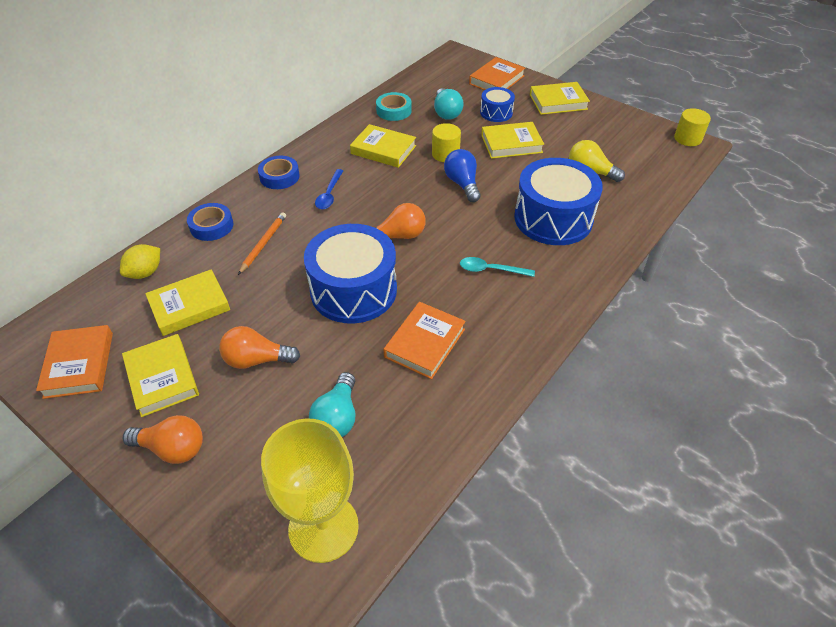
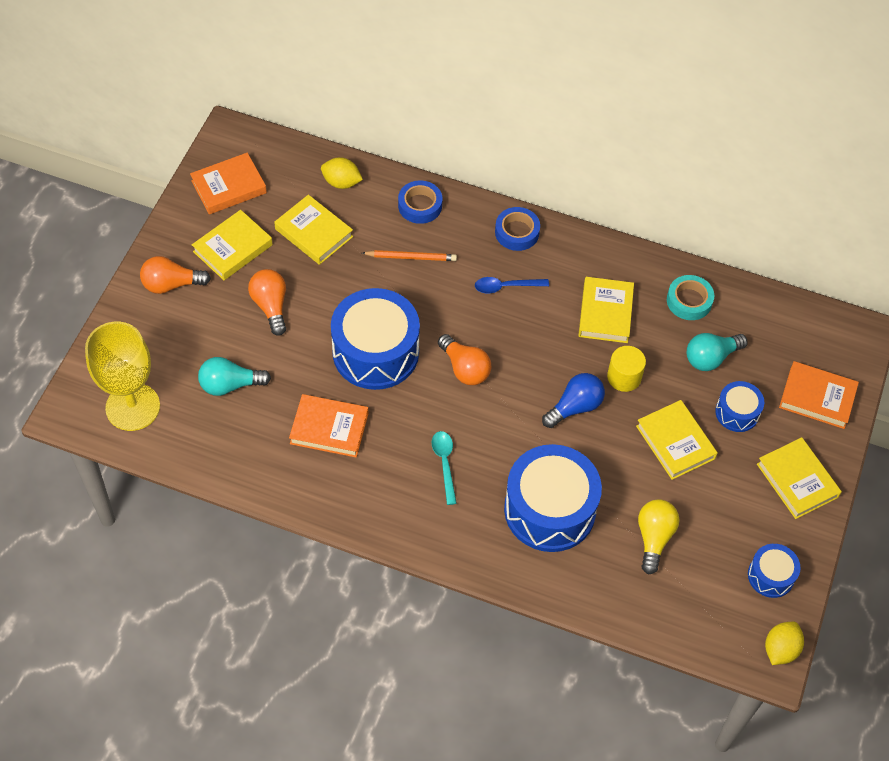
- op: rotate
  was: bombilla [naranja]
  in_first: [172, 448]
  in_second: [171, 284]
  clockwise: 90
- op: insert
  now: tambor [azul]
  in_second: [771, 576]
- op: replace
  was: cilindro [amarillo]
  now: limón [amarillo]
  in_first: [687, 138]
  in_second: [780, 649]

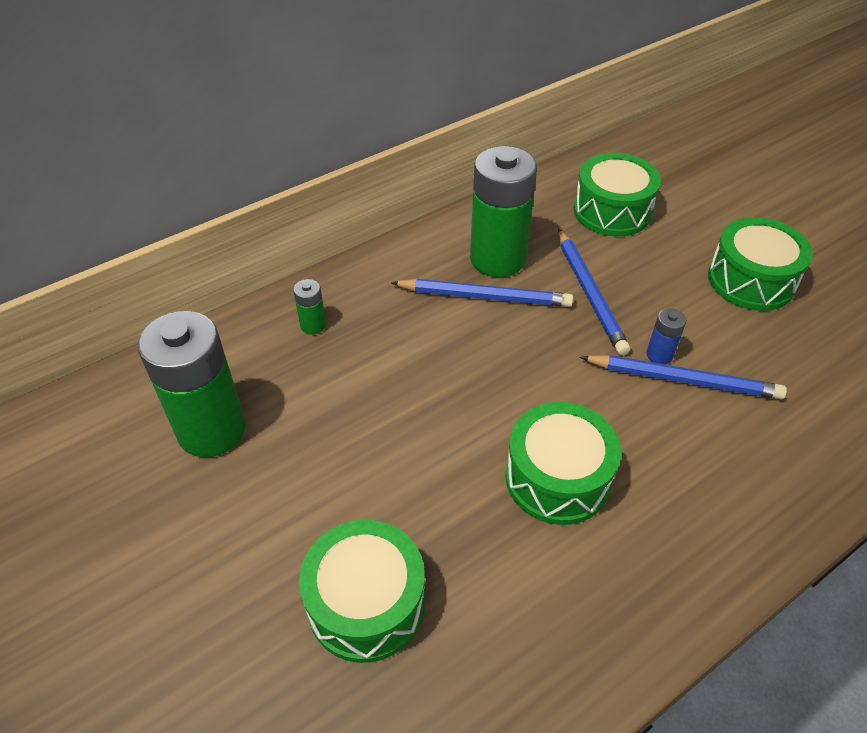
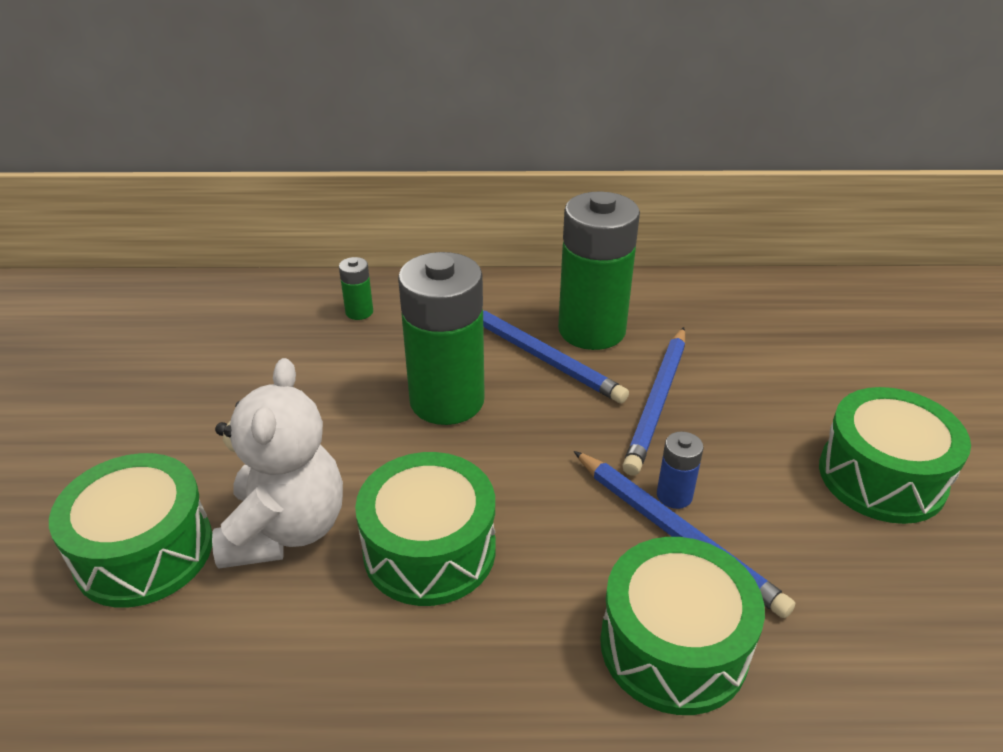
- op: insert
  now: osito [blanco]
  in_second: [286, 529]
- op: move
  was: pila [verde]
  in_first: [211, 430]
  in_second: [447, 400]
- op: move
  was: tambor [verde]
  in_first: [612, 211]
  in_second: [673, 646]

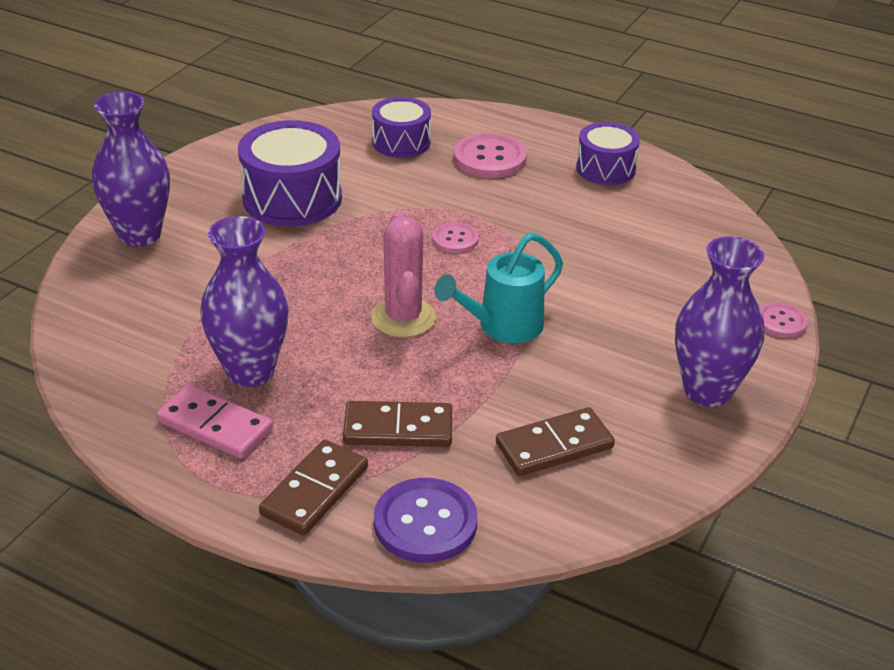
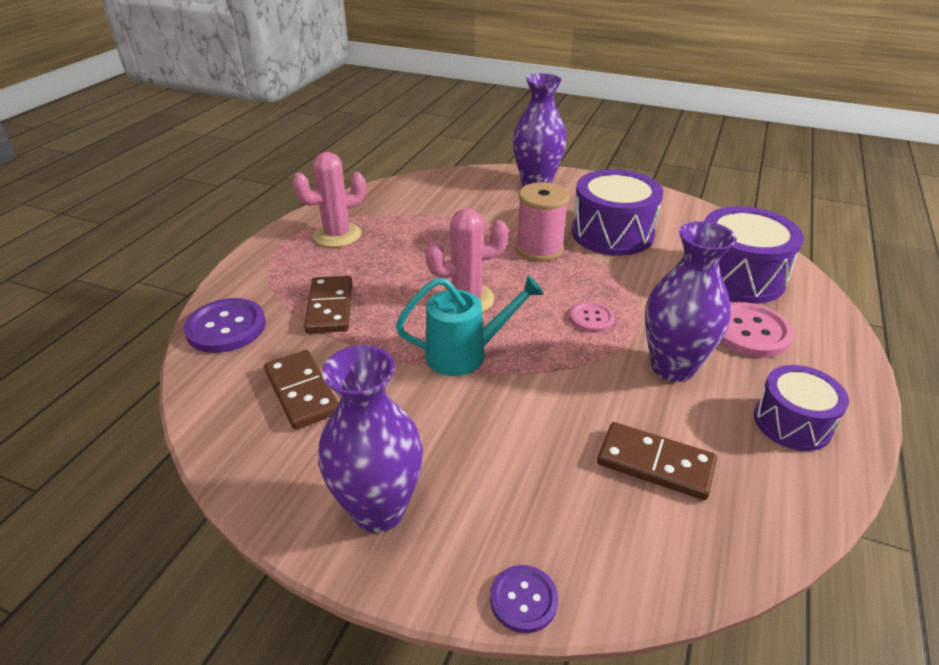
- op: replace
  was: ficha de dominó [rosa]
  now: cactus [rosa]
  in_first: [215, 425]
  in_second: [337, 235]
- op: rotate
  was: regadera [turquesa]
  in_first: [503, 327]
  in_second: [465, 354]
  clockwise: 120
- op: recolor
  was: botón [rosa]
  now: botón [morado]
  in_first: [781, 322]
  in_second: [523, 599]
- op: insert
  now: carrete [rosa]
  in_second: [539, 249]
- op: move
  was: ficha de dominó [marrón]
  in_first: [315, 491]
  in_second: [655, 464]
- op: move
  was: florero [morado]
  in_first: [250, 371]
  in_second: [672, 367]
- op: resize
  was: tambor [morado]
  in_first: [401, 142]
  in_second: [738, 277]
  ratio: 1.59

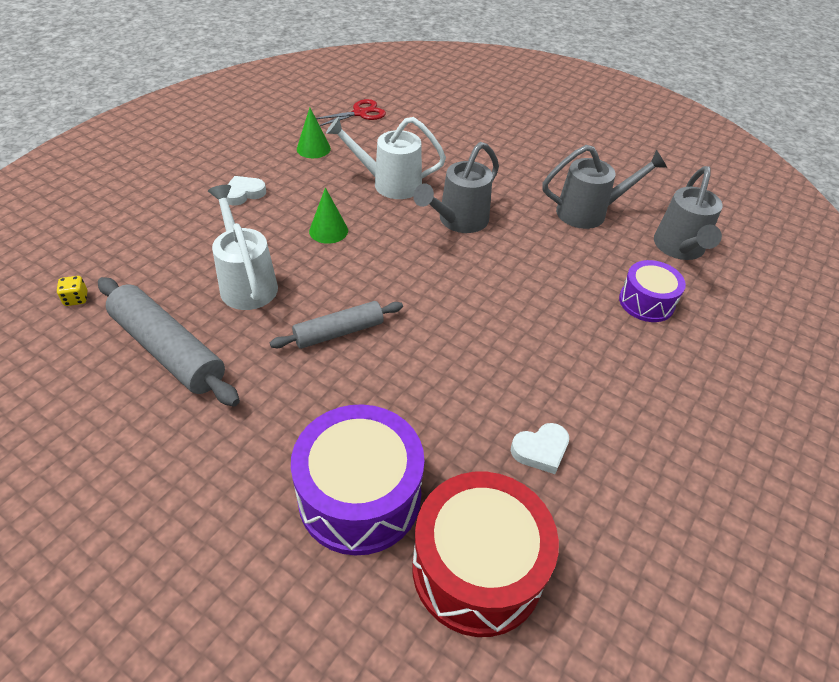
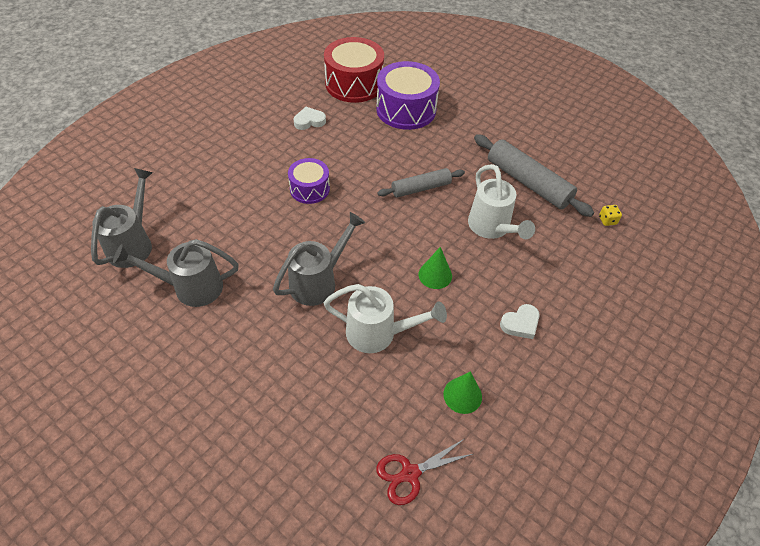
- op: move
  was: tambor [morado]
  in_first: [646, 302]
  in_second: [309, 189]

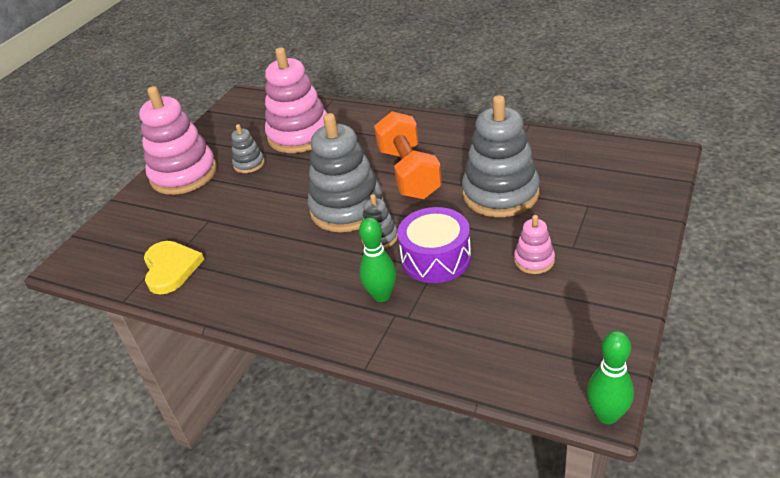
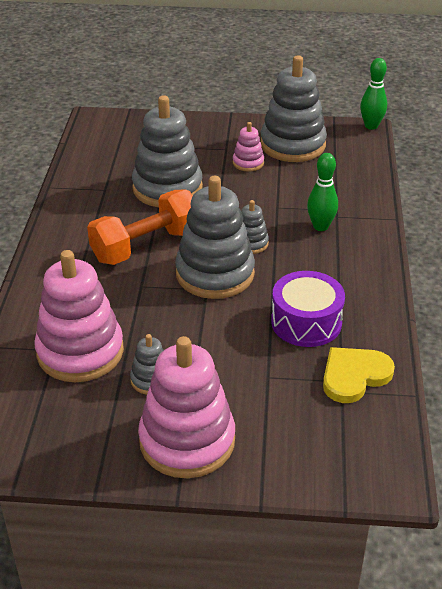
- op: insert
  now: juguete apilable [gris]
  in_second: [293, 145]
- op: move
  was: tambor [morado]
  in_first: [436, 258]
  in_second: [306, 322]

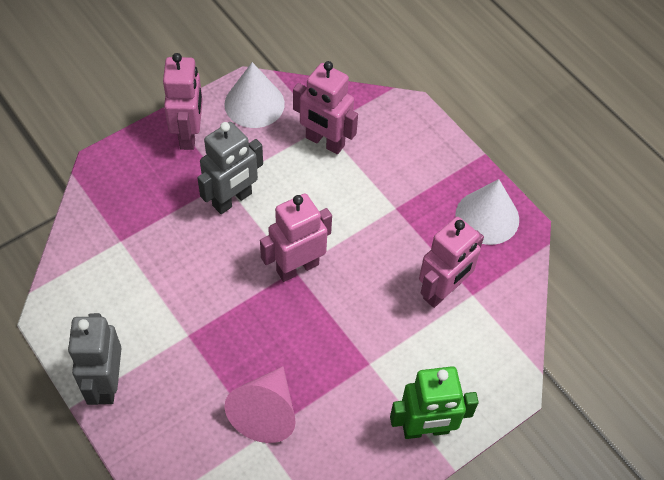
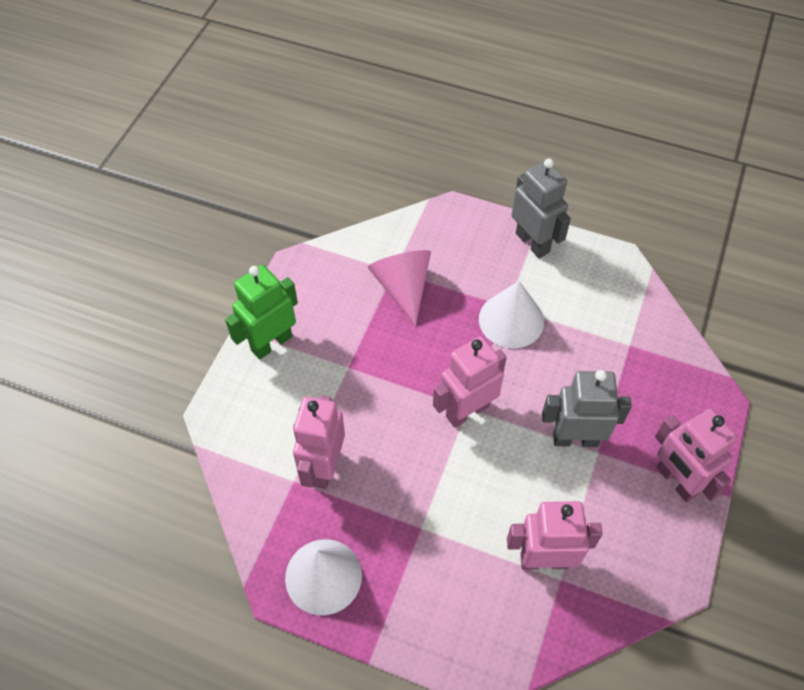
- op: rotate
  was: robot [rosa]
  in_first: [297, 267]
  in_second: [467, 411]
  clockwise: -150
- op: move
  was: cono [blanco]
  in_first: [254, 103]
  in_second: [511, 320]
- op: rotate
  was: robot [gris]
  in_first: [232, 200]
  in_second: [575, 439]
  clockwise: 75

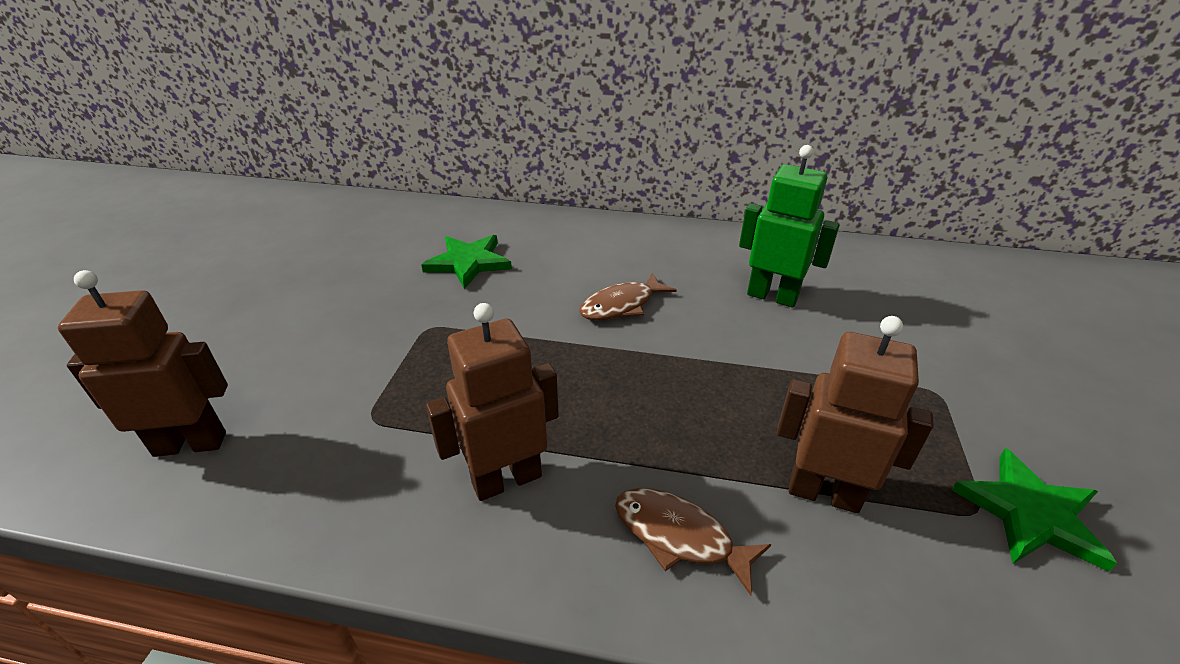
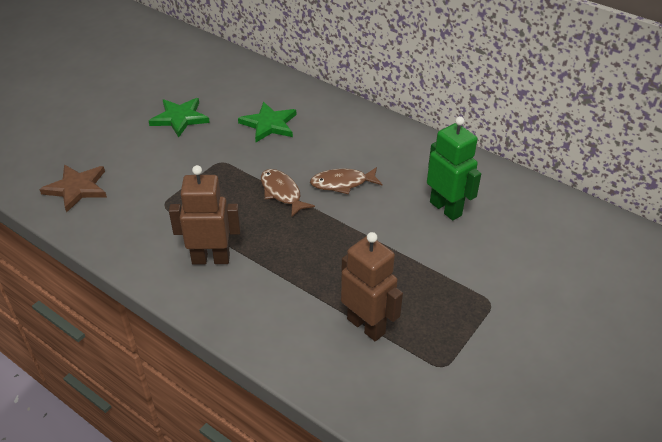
- op: replace
  was: robot [marrón]
  now: estrella [marrón]
  in_first: [191, 443]
  in_second: [77, 188]
- op: move
  was: estrella [verde]
  in_first: [1030, 513]
  in_second: [180, 118]
- op: move
  was: pez [marrón]
  in_first: [679, 536]
  in_second: [282, 193]

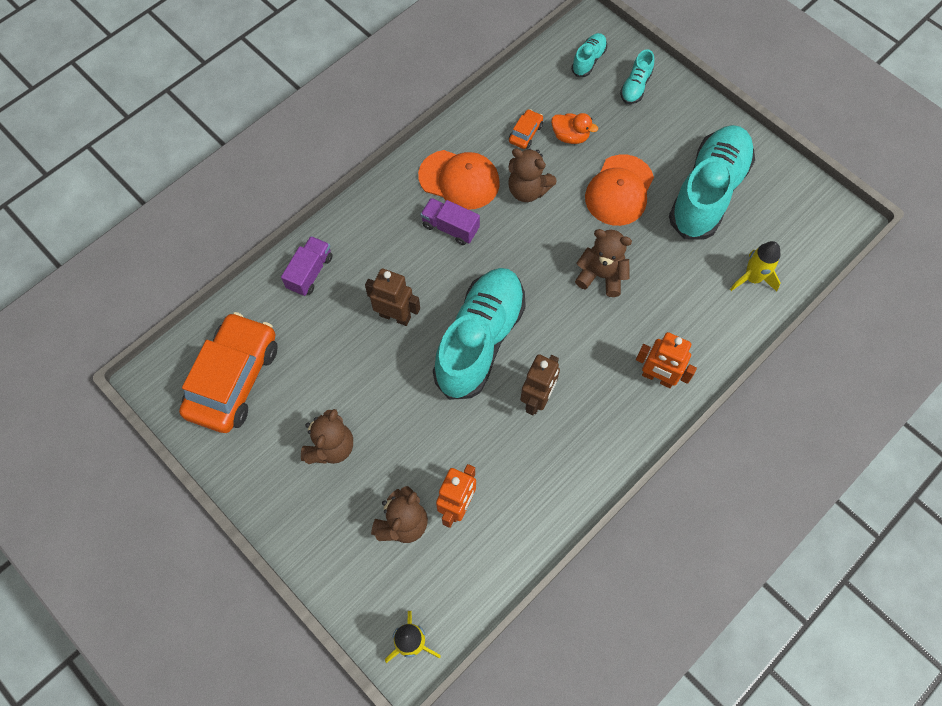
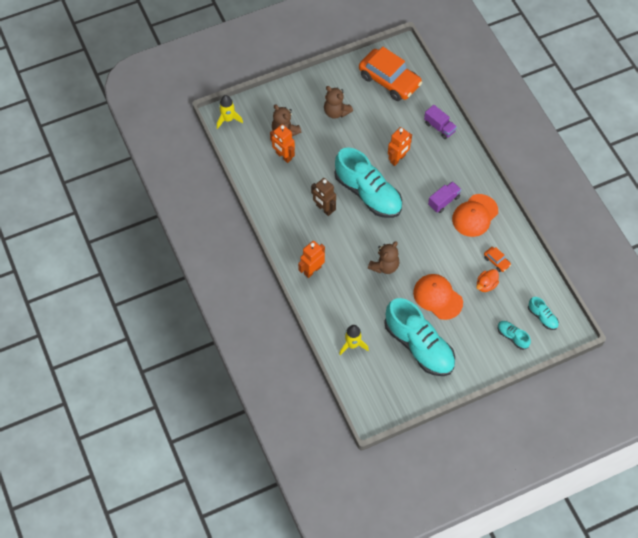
- op: recolor
  was: robot [marrón]
  now: robot [naranja]
  in_first: [395, 316]
  in_second: [398, 159]
- op: delete
  was: osito [marrón]
  in_first: [528, 190]

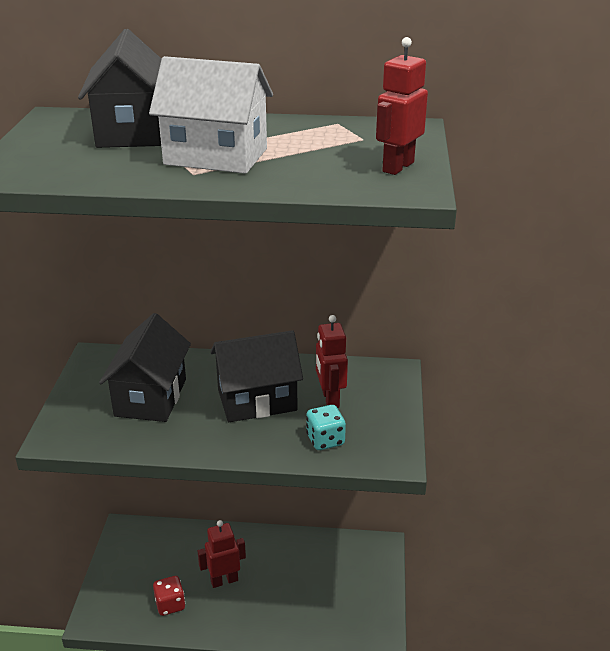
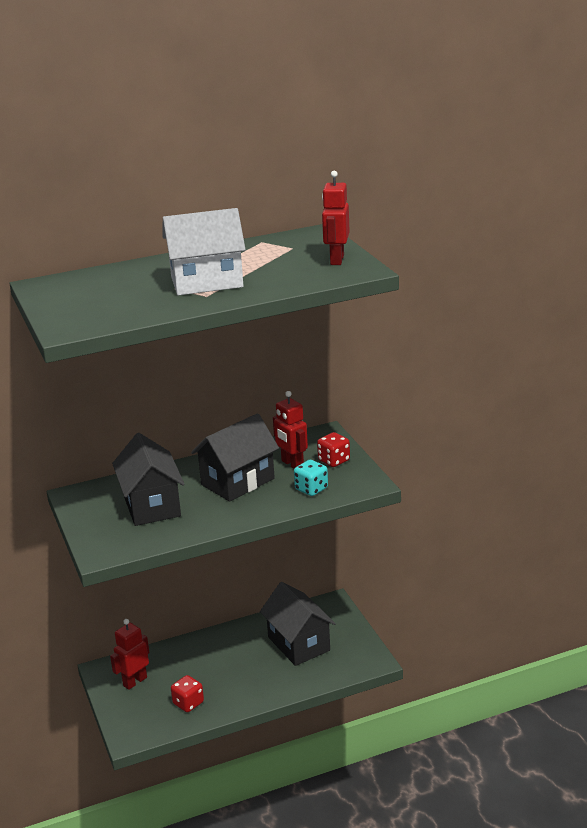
- op: move
  was: robot [rojo]
  in_first: [224, 580]
  in_second: [135, 681]
- op: move
  was: casa [negro]
  in_first: [132, 132]
  in_second: [298, 644]
- op: insert
  now: dado [rojo]
  in_second: [334, 461]

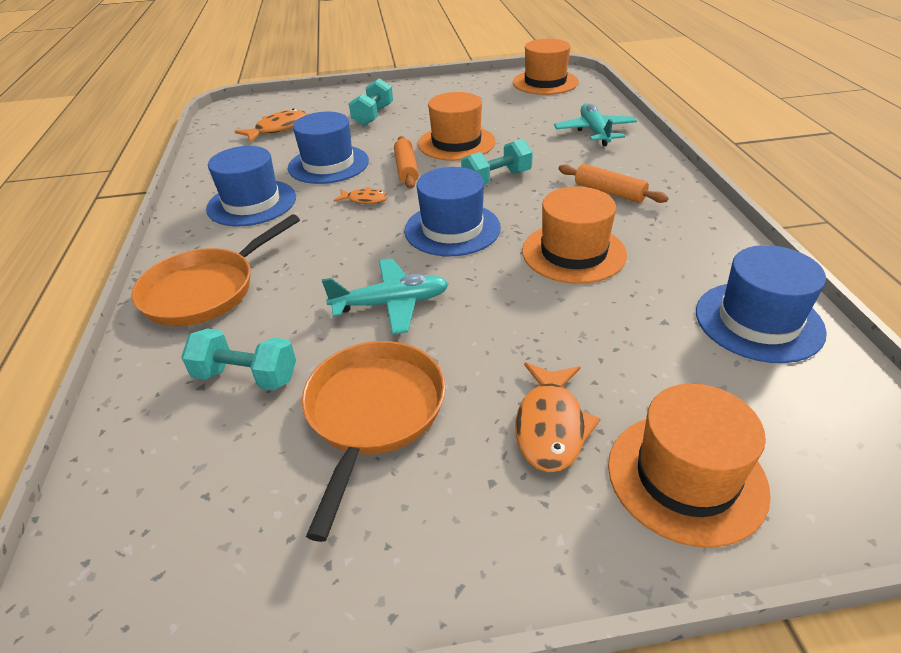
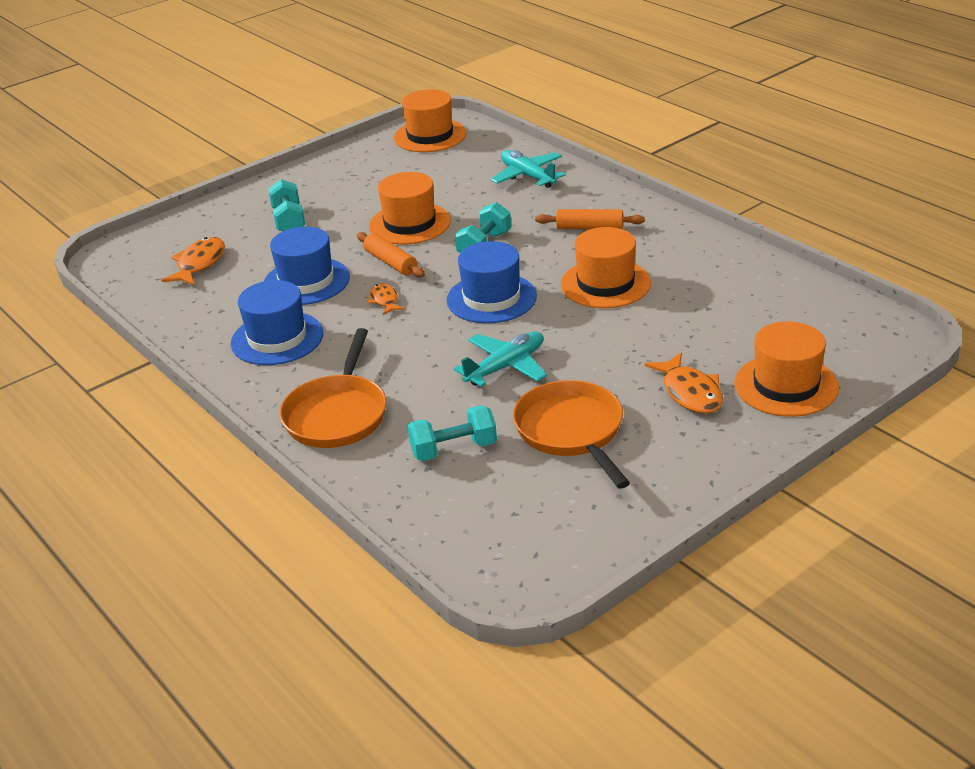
- op: rotate
  was: pez [naranja]
  in_first: [365, 199]
  in_second: [384, 300]
  clockwise: -90
- op: delete
  was: sombrero [azul]
  in_first: [758, 321]

